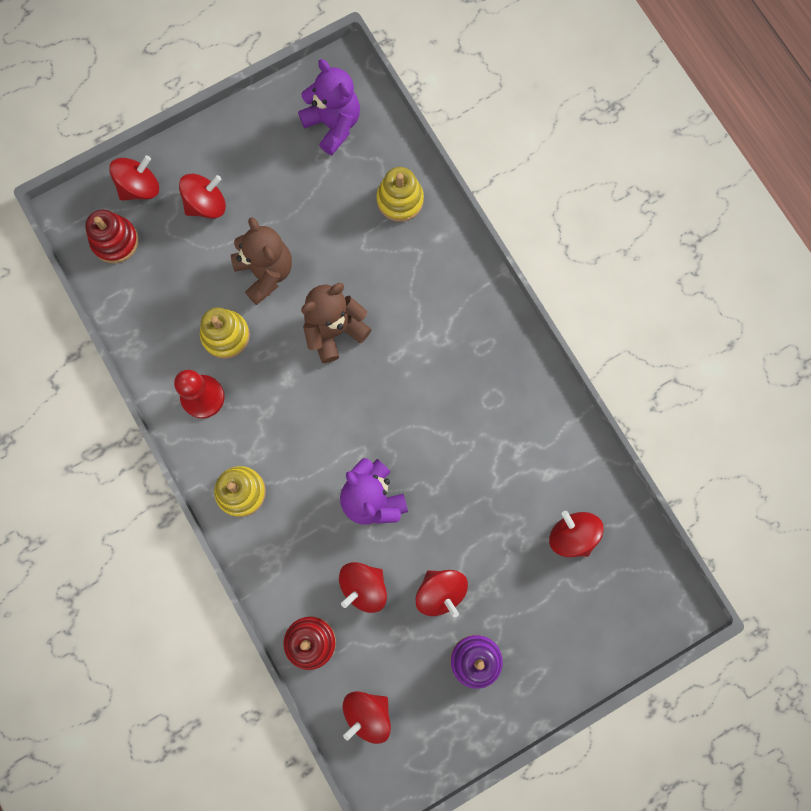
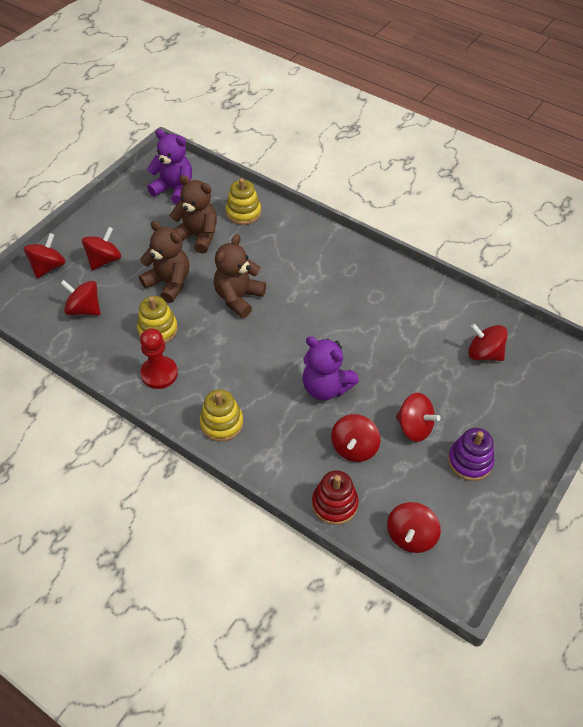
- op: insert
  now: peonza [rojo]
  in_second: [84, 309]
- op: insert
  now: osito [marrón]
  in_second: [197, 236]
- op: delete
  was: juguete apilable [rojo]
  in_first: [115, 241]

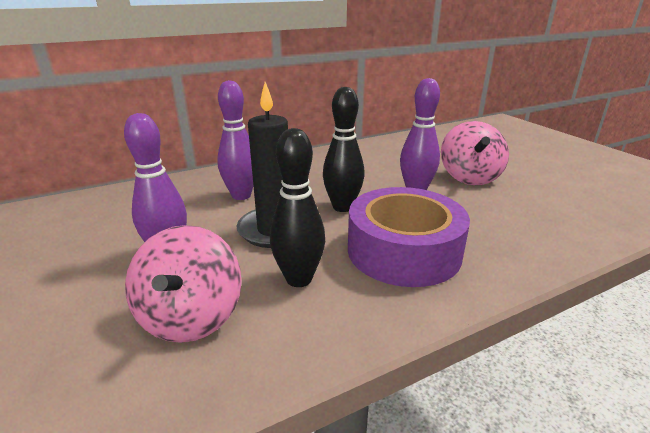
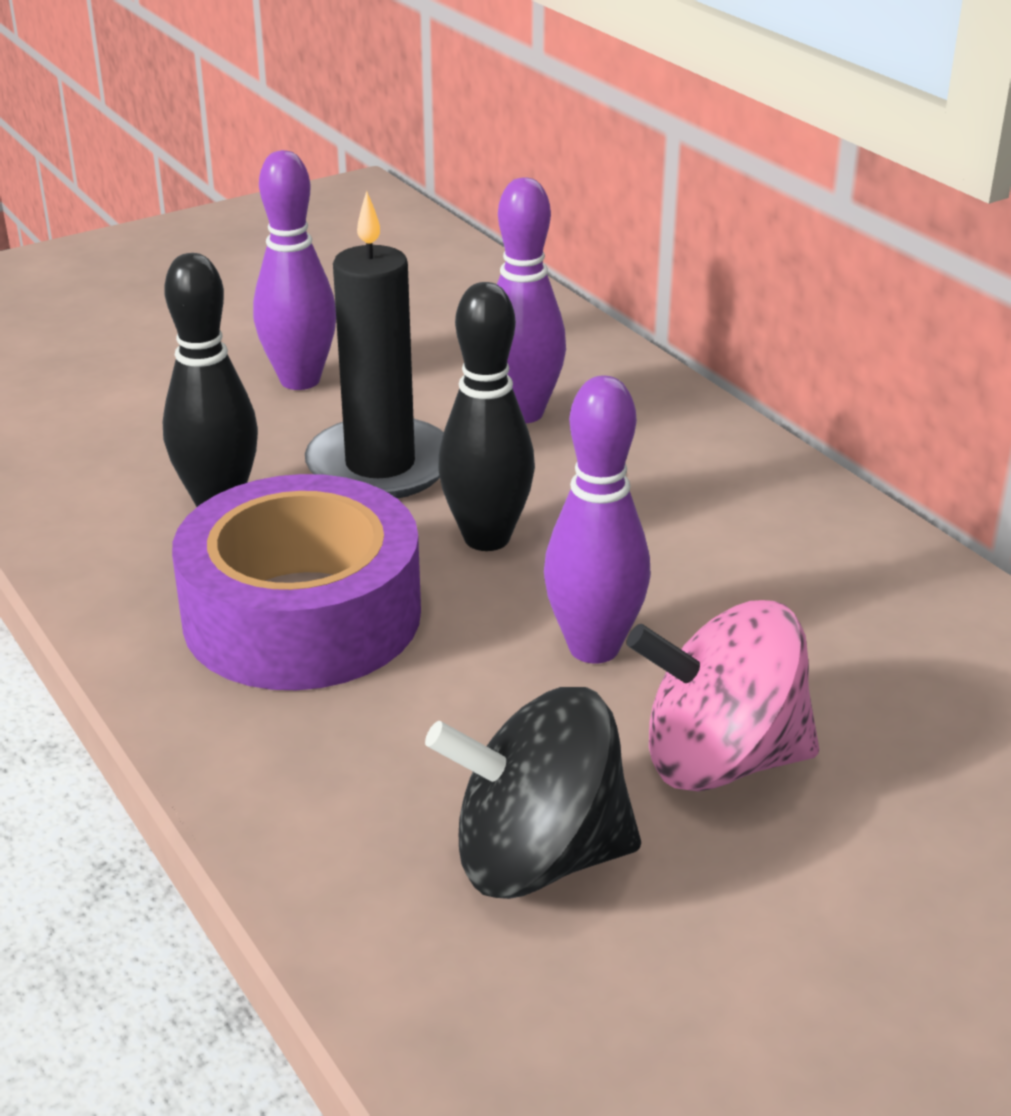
- op: insert
  now: peonza [negro]
  in_second: [537, 858]
- op: delete
  was: peonza [rosa]
  in_first: [191, 317]

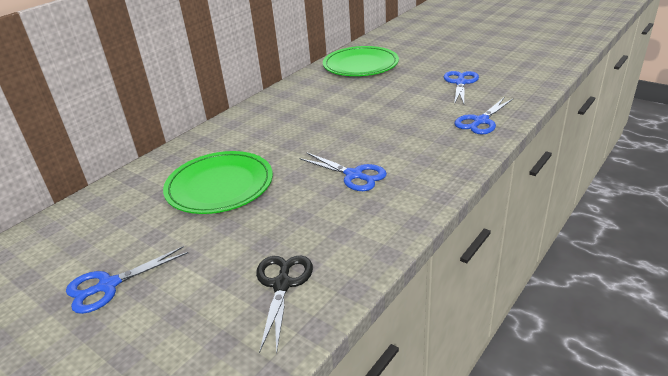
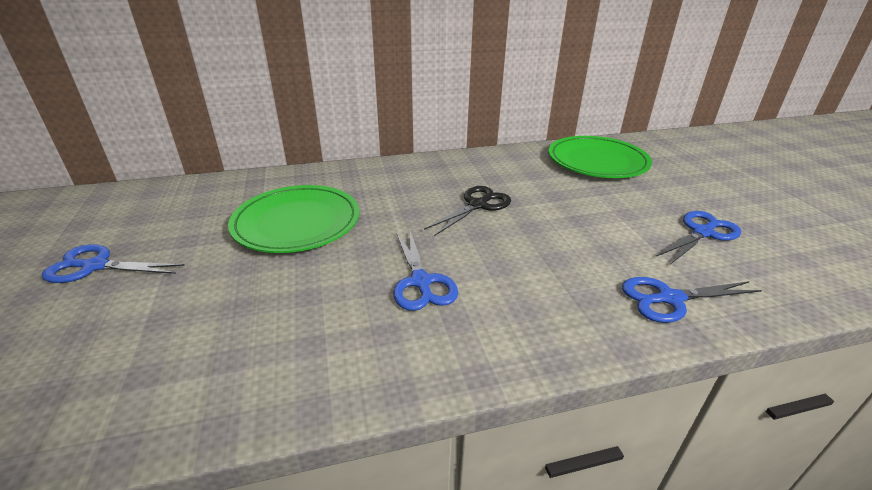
- op: move
  was: tijeras [negro]
  in_first: [282, 284]
  in_second: [477, 205]

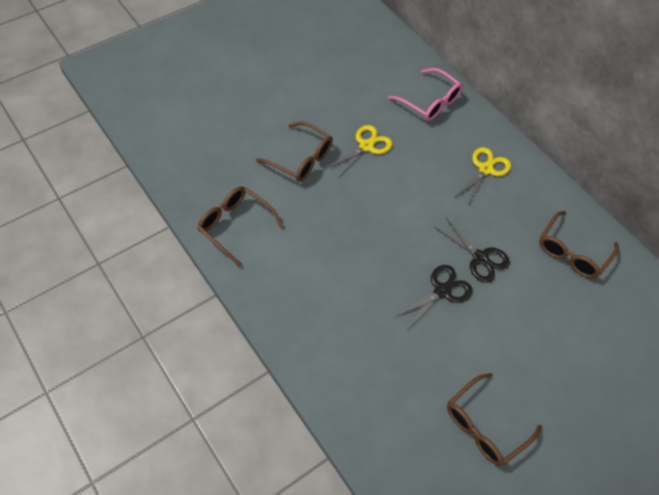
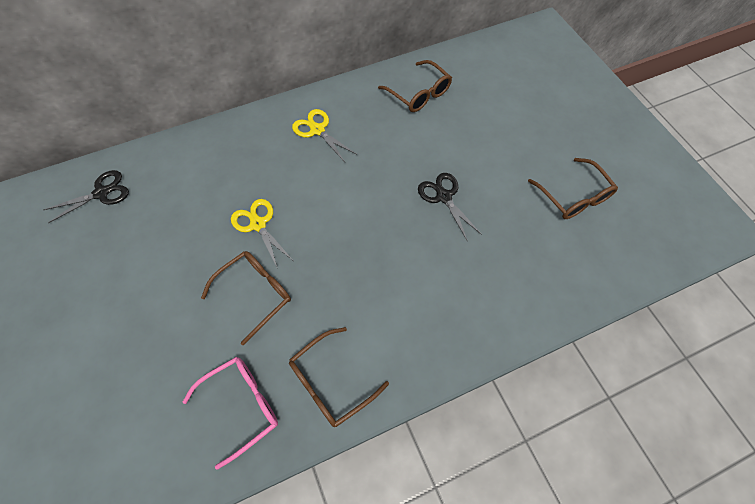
- op: move
  was: tijeras [negro]
  in_first: [480, 258]
  in_second: [101, 193]
- op: move
  was: gafas [rosa]
  in_first: [430, 102]
  in_second: [241, 406]

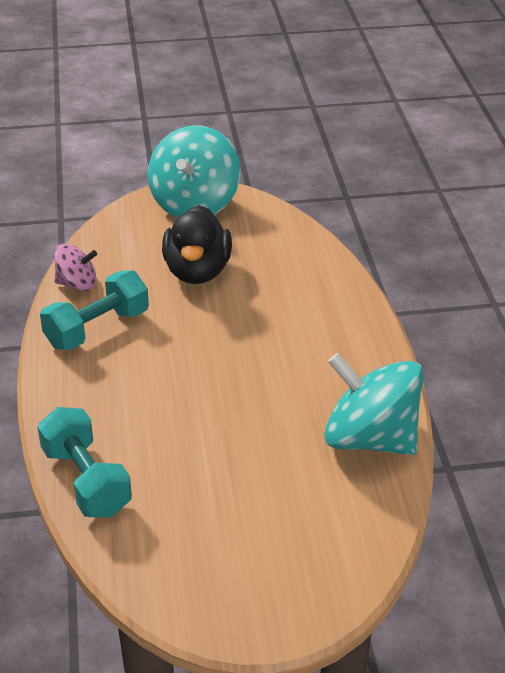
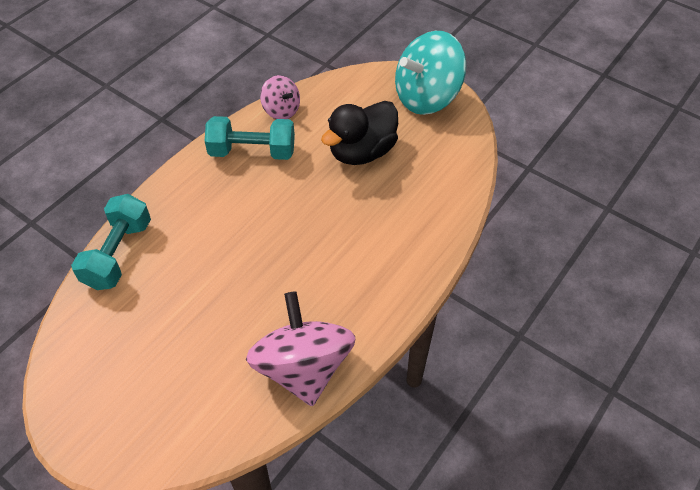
- op: recolor
  was: peonza [turquesa]
  now: peonza [rosa]
  in_first: [370, 439]
  in_second: [303, 368]

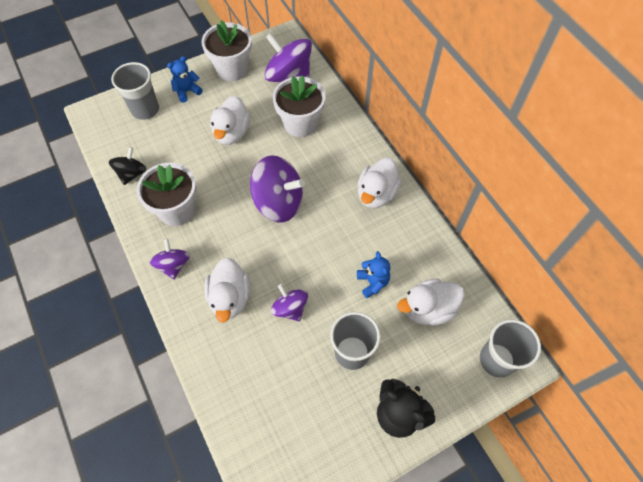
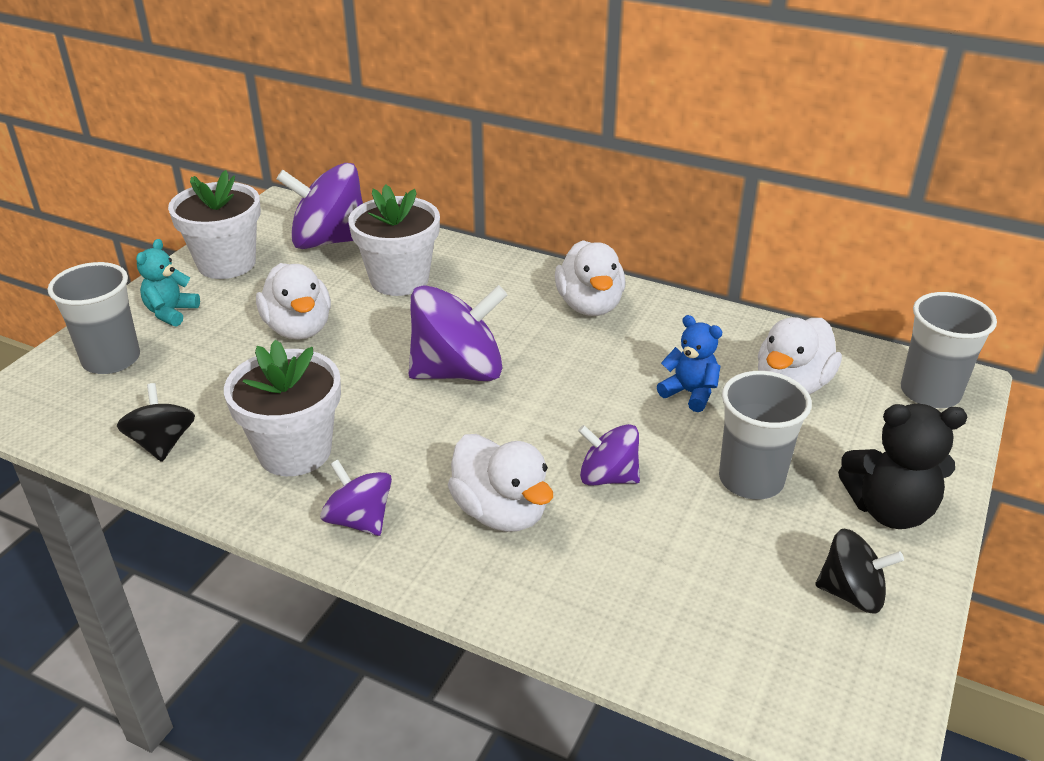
- op: recolor
  was: osito [azul]
  now: osito [turquesa]
  in_first: [187, 91]
  in_second: [171, 312]
- op: insert
  now: peonza [negro]
  in_second: [851, 593]

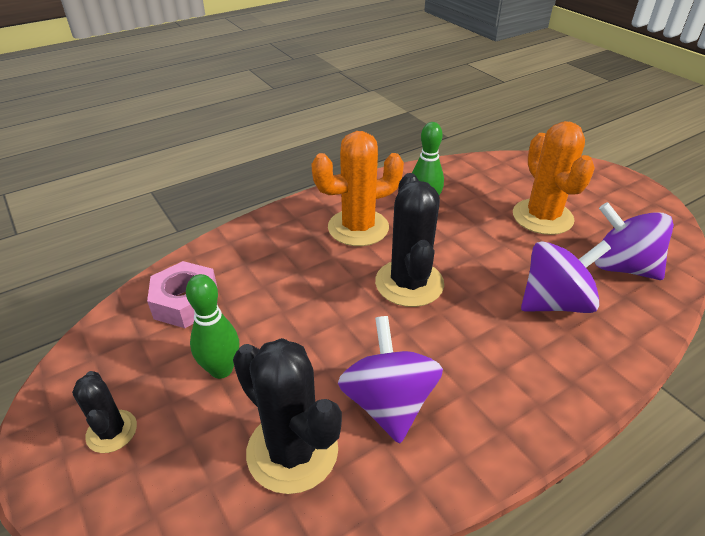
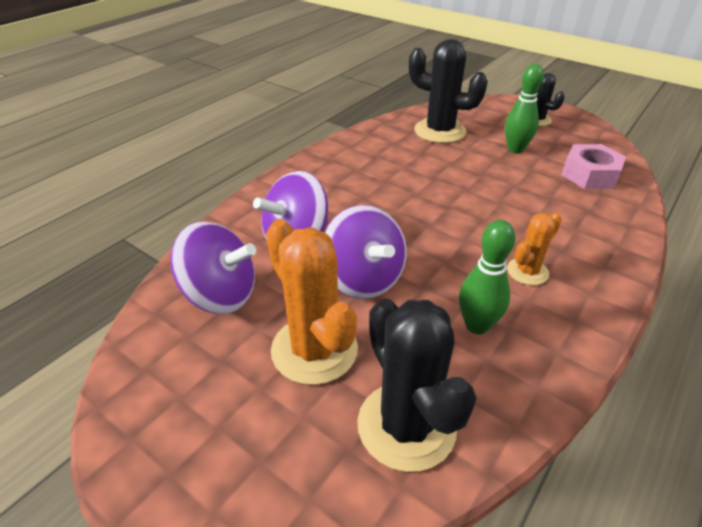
- op: move
  was: peonza [morado]
  in_first: [388, 403]
  in_second: [363, 279]
- op: move
  was: cactus [negro]
  in_first: [409, 283]
  in_second: [406, 425]
- op: resize
  was: cactus [naranja]
  in_first: [358, 228]
  in_second: [527, 271]
  ratio: 0.55

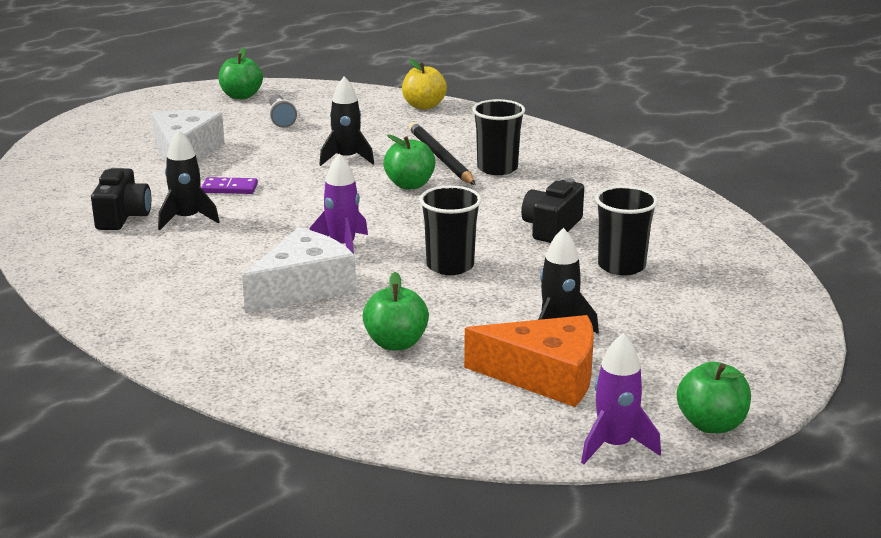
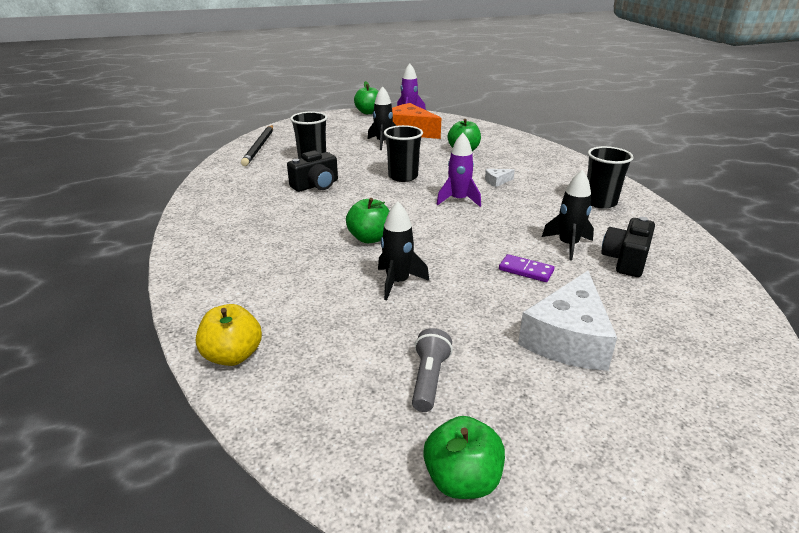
- op: move
  was: lápiz [negro]
  in_first: [440, 157]
  in_second: [259, 147]
- op: resize
  was: queso [blanco]
  in_first: [303, 287]
  in_second: [497, 181]
  ratio: 0.41
- op: move
  was: vaso [negro]
  in_first: [497, 168]
  in_second: [600, 202]

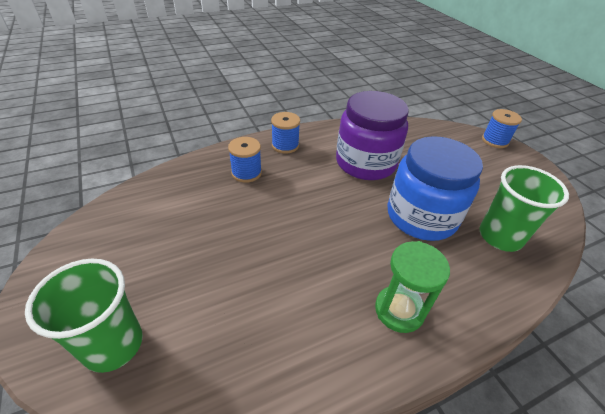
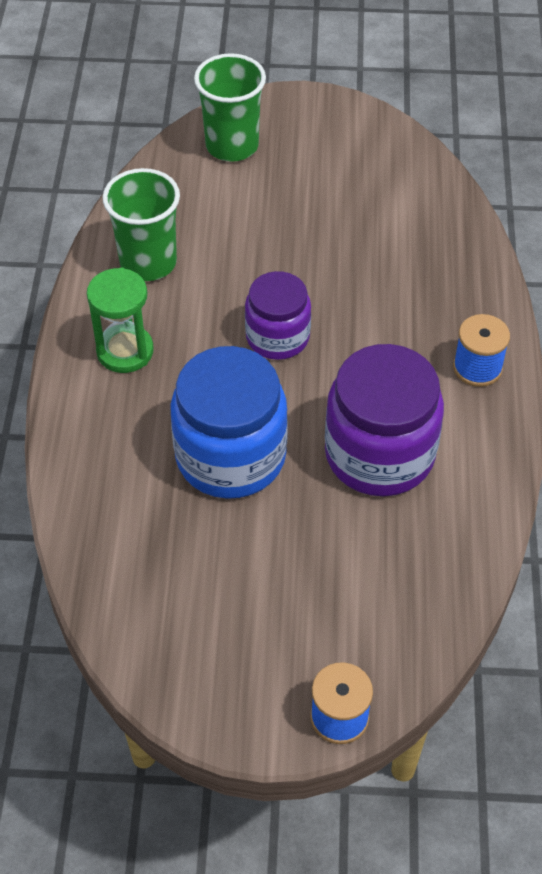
- op: move
  was: vaso [verde]
  in_first: [500, 236]
  in_second: [148, 262]
- op: insert
  now: tarro [morado]
  in_second: [277, 337]
- op: delete
  was: carrete [azul]
  in_first: [246, 173]

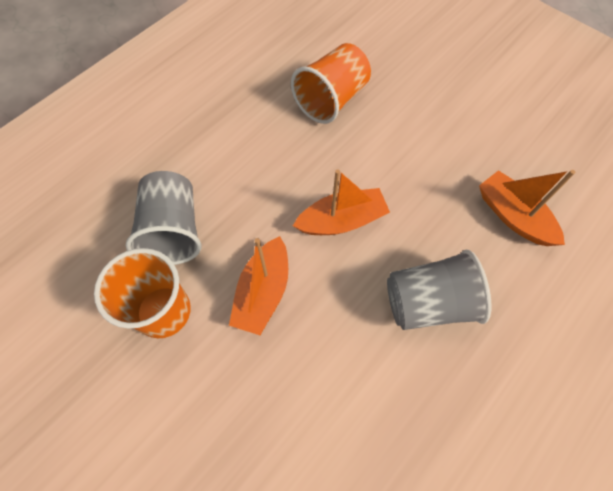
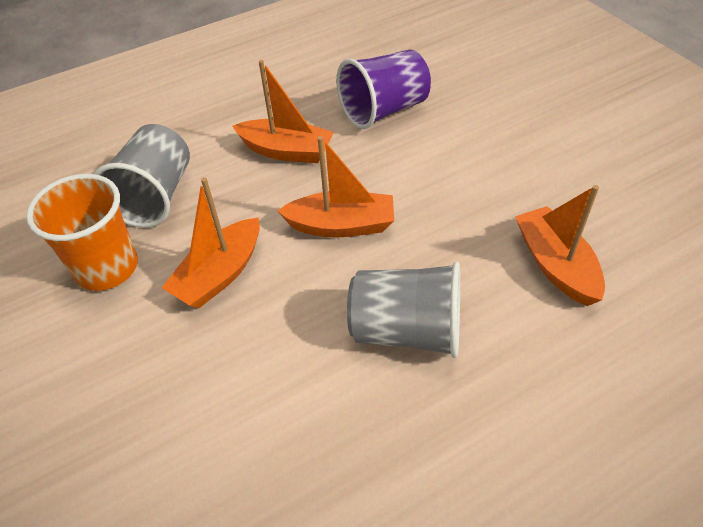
- op: insert
  now: barco [naranja]
  in_second: [286, 151]
- op: recolor
  was: vaso [naranja]
  now: vaso [morado]
  in_first: [331, 99]
  in_second: [384, 110]

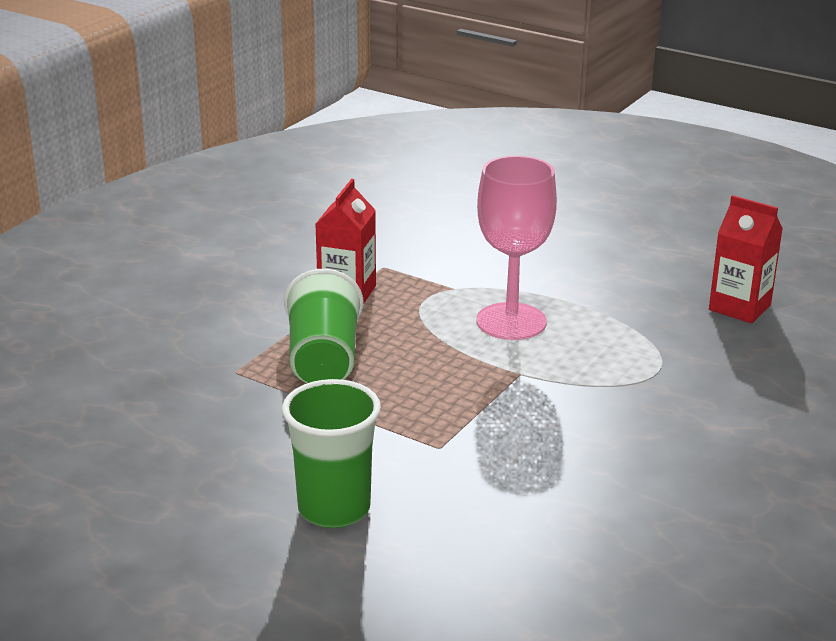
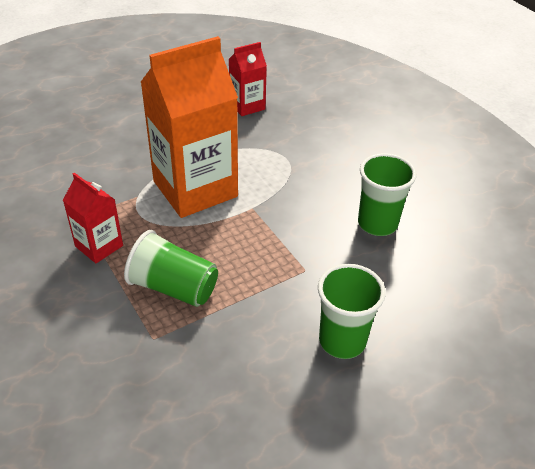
- op: replace
  was: copa [rosa]
  now: cartón de leche [naranja]
  in_first: [511, 322]
  in_second: [195, 189]
- op: insert
  now: vaso [verde]
  in_second: [377, 224]

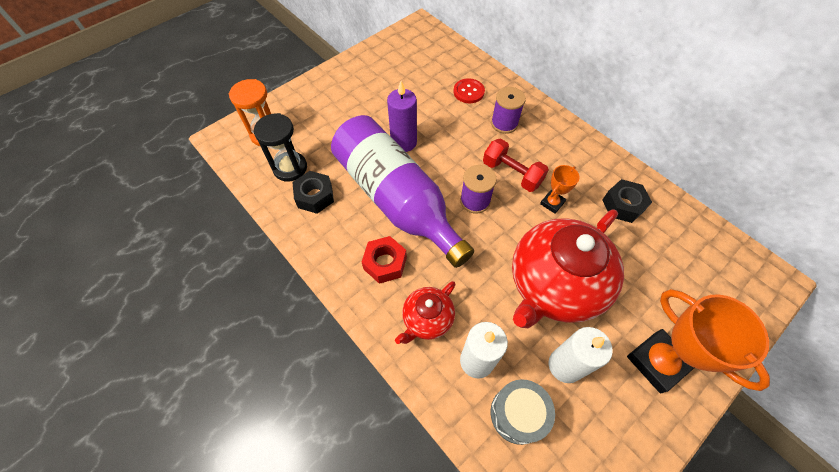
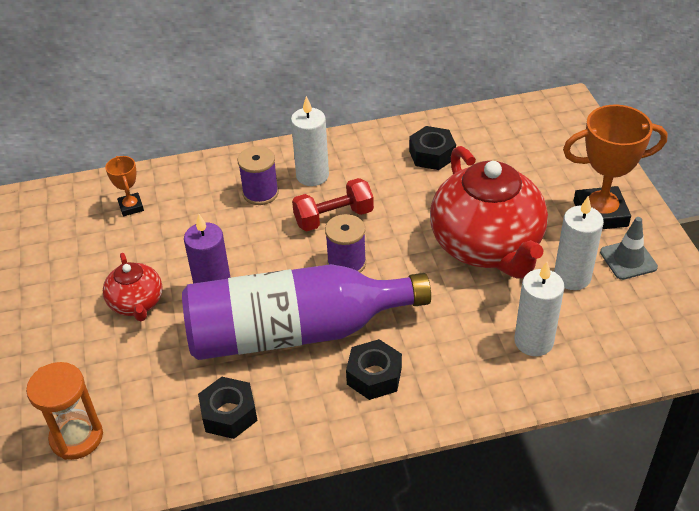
- op: move
  was: tetera [rojo]
  in_first: [427, 319]
  in_second: [136, 304]
- op: move
  was: trofeo [naranja]
  in_first: [552, 203]
  in_second: [131, 207]
- op: insert
  now: vela [blanco]
  in_second: [312, 175]
- op: recolor
  was: tuerca [rojo]
  now: tuerca [negro]
  in_first: [385, 263]
  in_second: [374, 376]
- op: insert
  now: cono de tráfico [gris]
  in_second: [628, 260]
- op: delete
  was: reloj de arena [negro]
  in_first: [290, 168]
- op: delete
  was: botón [rojo]
  in_first: [468, 92]
- op: delete
  was: tambor [gris]
  in_first: [517, 414]

